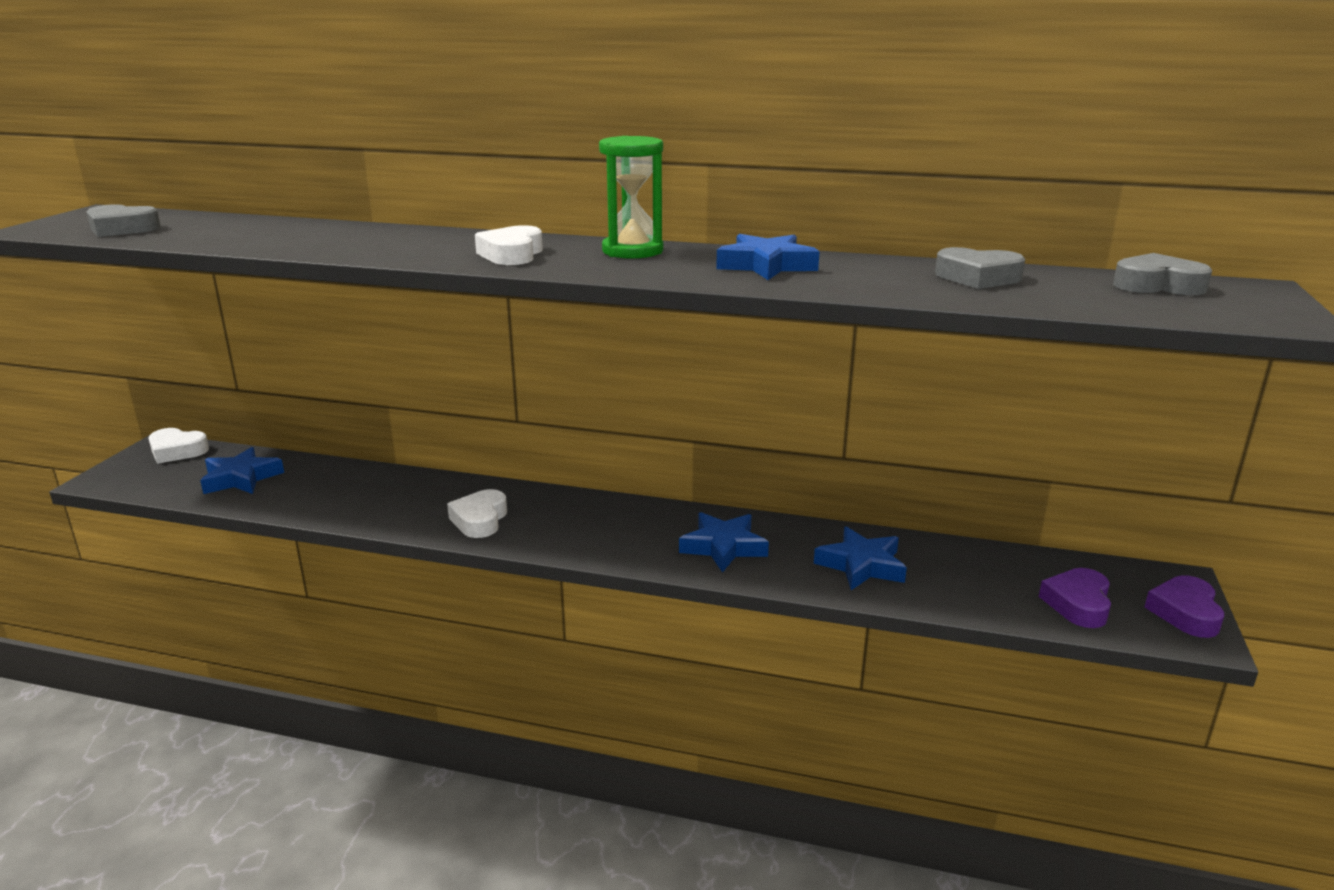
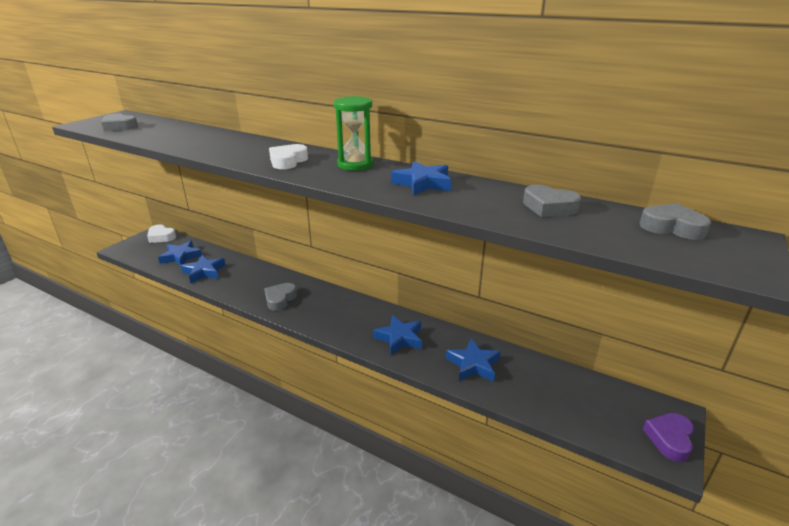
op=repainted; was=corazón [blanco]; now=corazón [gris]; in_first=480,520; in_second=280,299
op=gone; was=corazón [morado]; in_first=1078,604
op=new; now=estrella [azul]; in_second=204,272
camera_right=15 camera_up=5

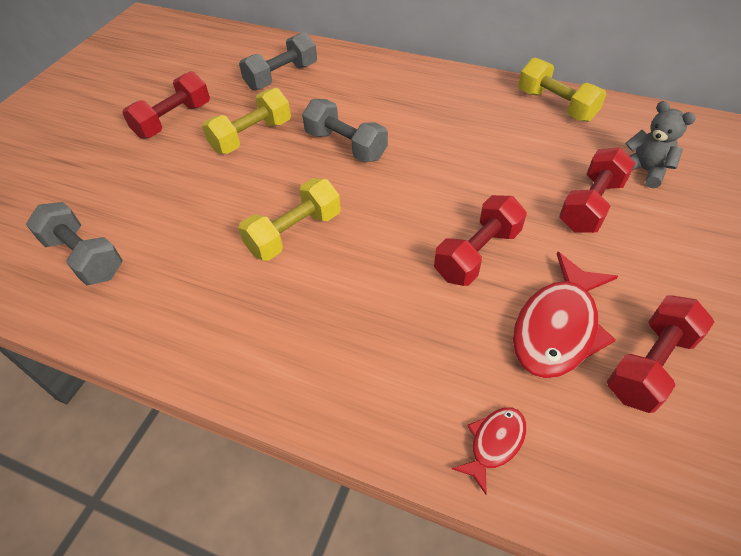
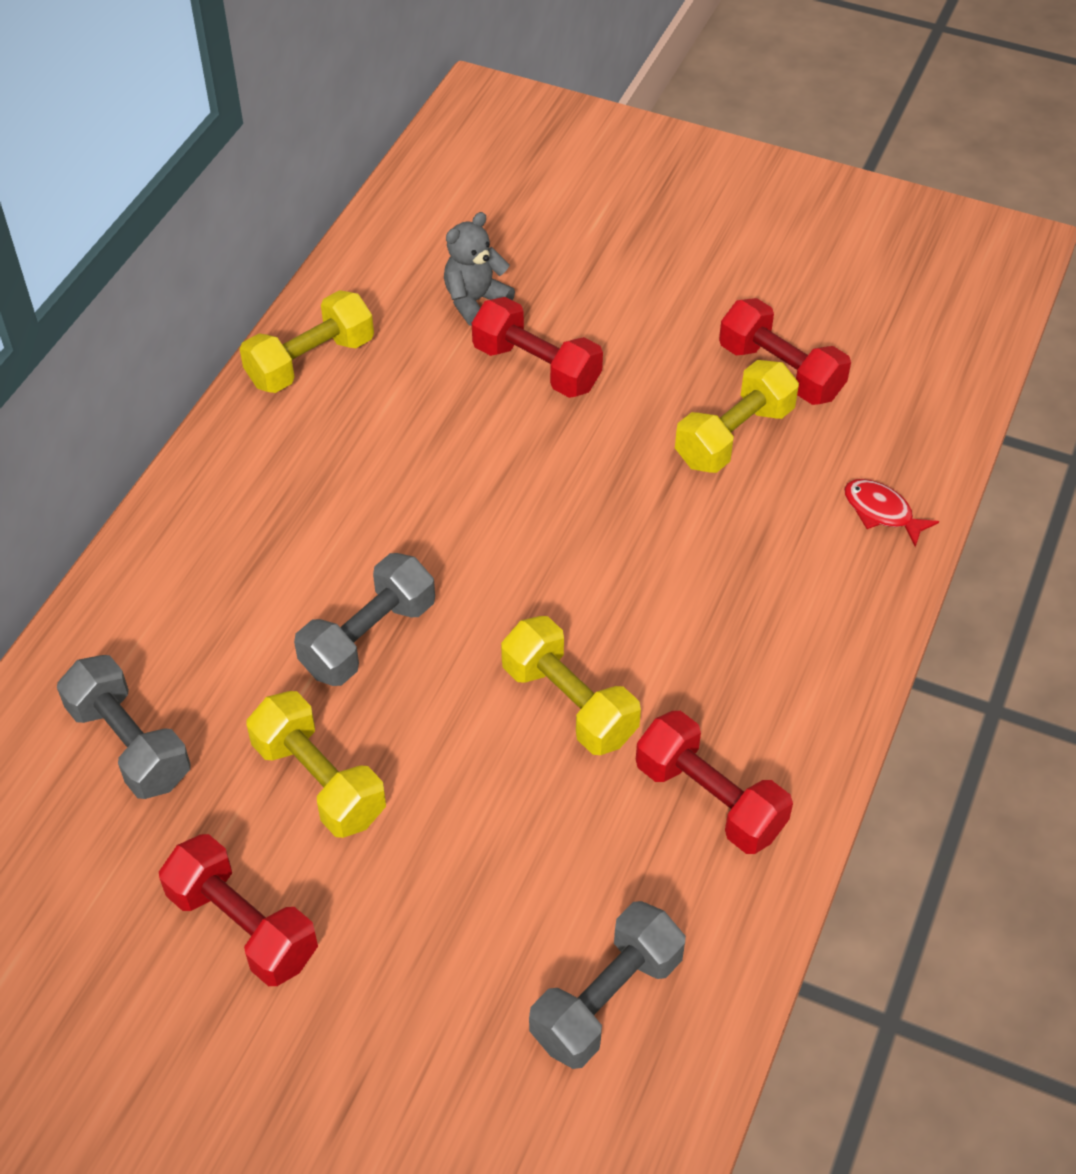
op=shifted; was=mancuerna [rojo]; in_first=477,254; in_second=709,799
op=swapped; was=pez [rojo]; now=mancuerna [amarillo]; in_first=557,327; in_second=734,436
camera_right=-90 camera_up=0

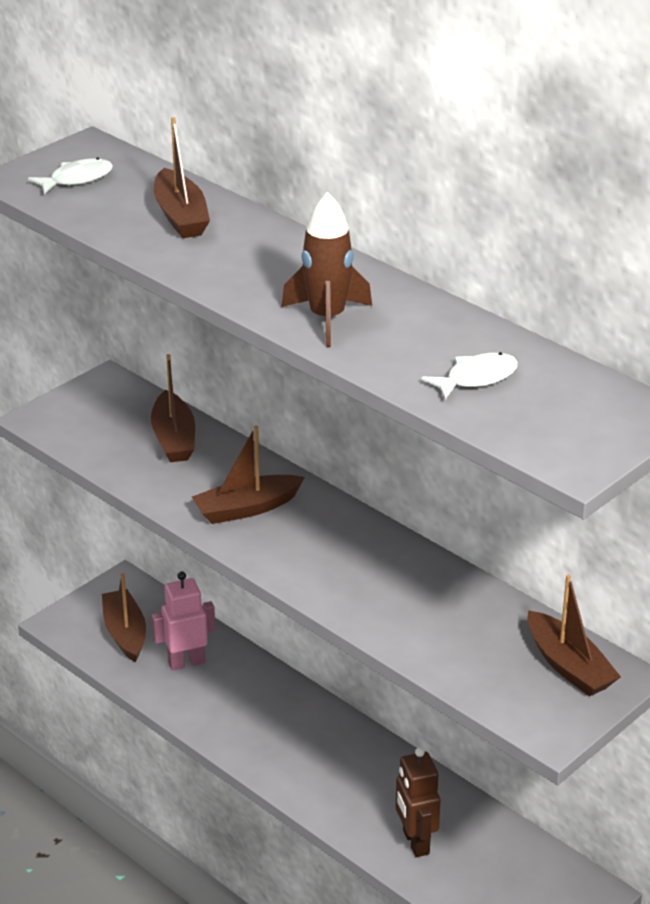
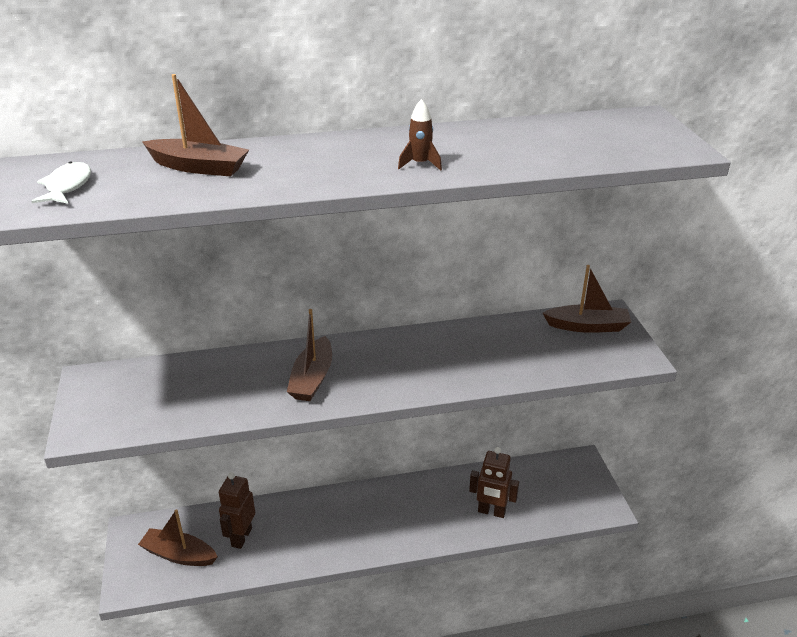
op=gone; was=barco [marrón]; in_first=174,438
op=repainted; was=robot [rosa]; now=robot [marrón]; in_first=186,662; in_second=241,537
op=scaled; was=cohete [marrón]; in_first=327,319; in_second=420,164; ratio=0.57
op=gone; was=pez [blanco]; in_first=476,378
camera_right=-55 camera_up=0

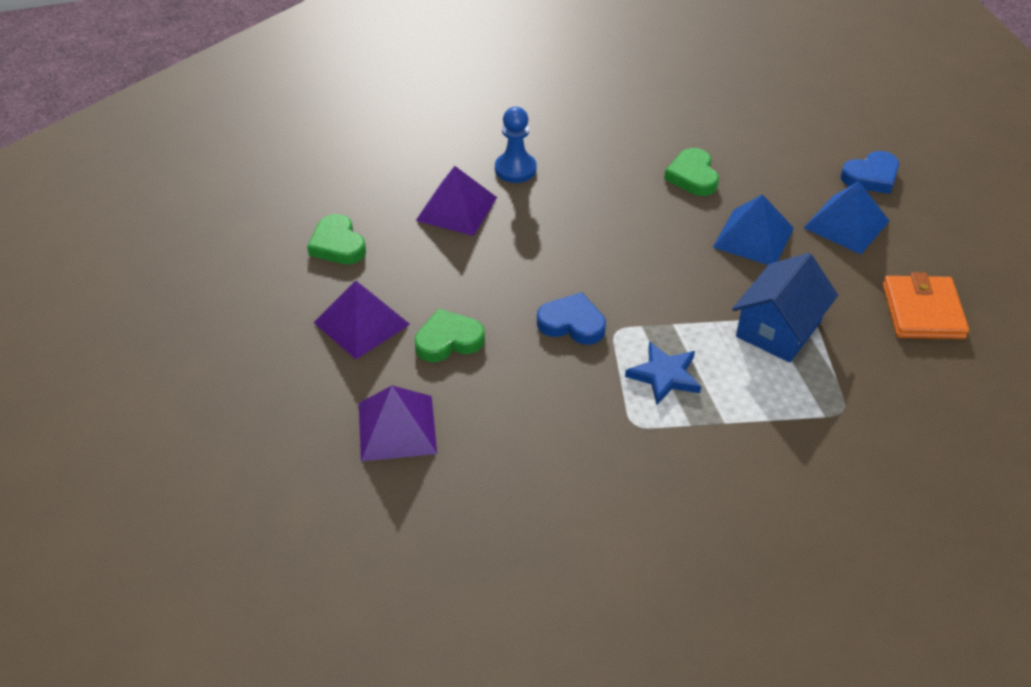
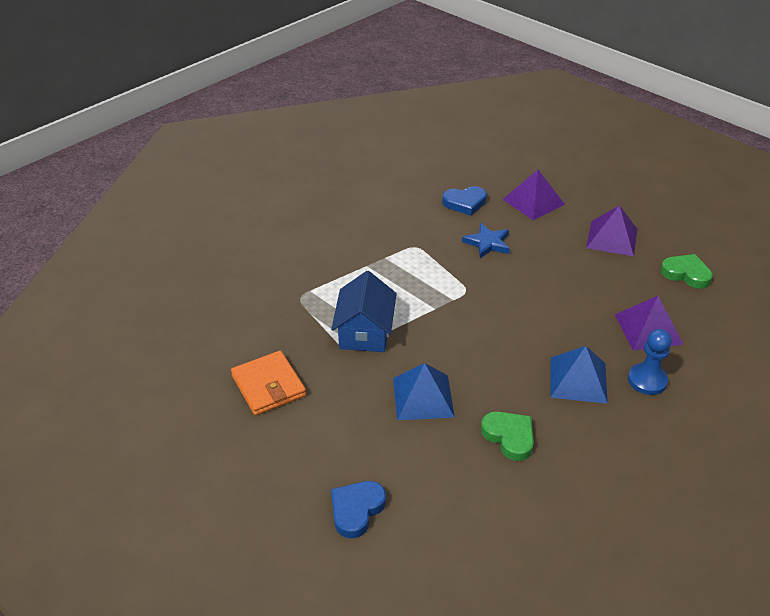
op=gone; was=corazón [verde]; in_first=448,340
op=shifted; was=corazón [azul]; in_first=572,323; in_second=465,203
op=shifted; was=estrella [azul]; in_first=664,376; in_second=487,243
op=shifted; was=pirámide [azul]; in_first=846,224; in_second=578,380
camera_right=150 camera_up=-5

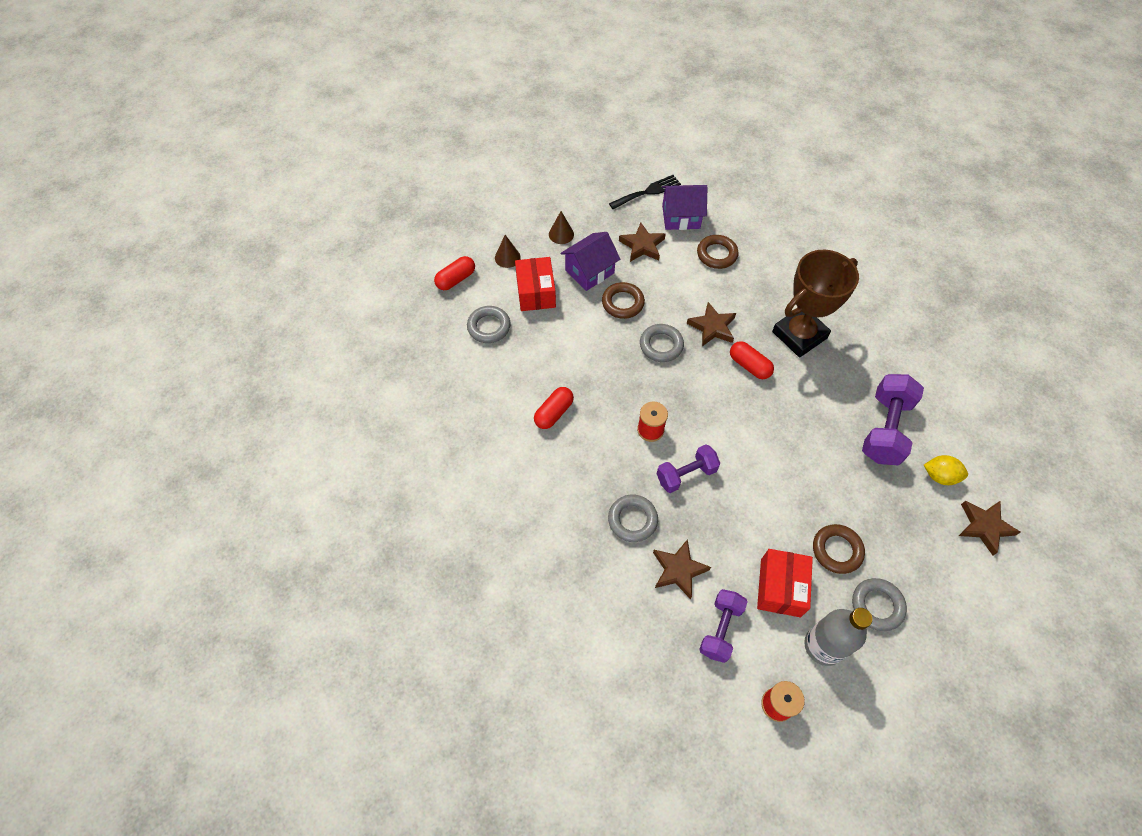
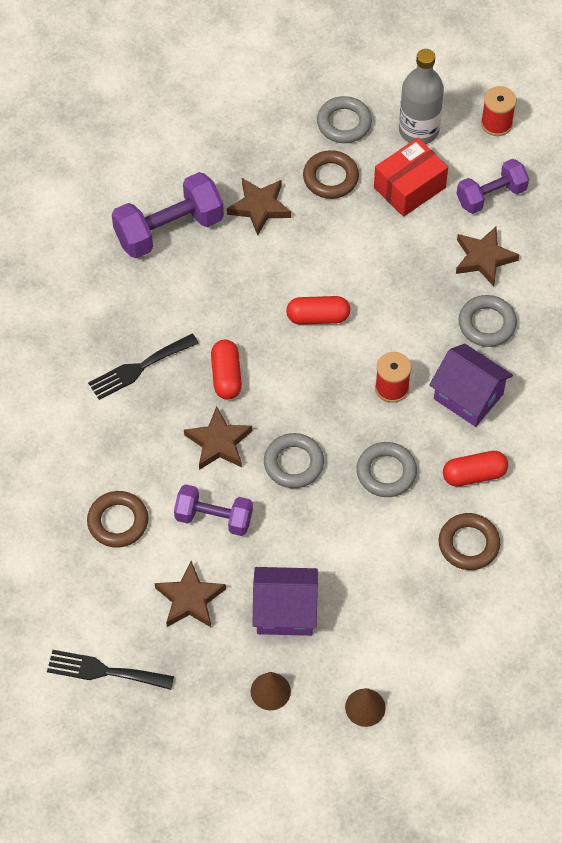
op=shifted; was=cápsula [rojo]; in_first=456,279; in_second=318,317
op=shifted; was=anillo [gris]; in_first=489,327; in_second=386,472
op=gone; was=caja [rojo]; in_first=536,292
op=shifted; was=anillo [marrón]; in_first=622,303; in_second=468,544
op=shifted; was=mancuerna [morado]; in_first=686,474; in_second=214,518
op=shifted; was=casa [morado]; in_first=681,217; in_second=468,396
op=swapped; was=trofeo [marrón]; now=tenedor [negro]; in_first=799,335; in_second=139,368
op=gone; was=limón [amarillo]; in_first=939,476
op=shifted; was=estrella [marrón]; in_first=984,526; in_second=259,207
camera_right=-140 camera_up=0

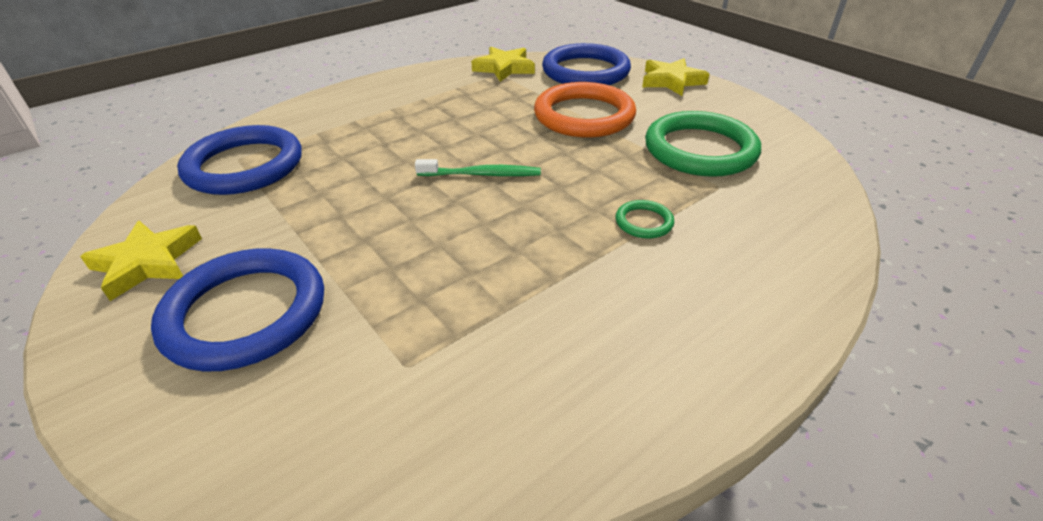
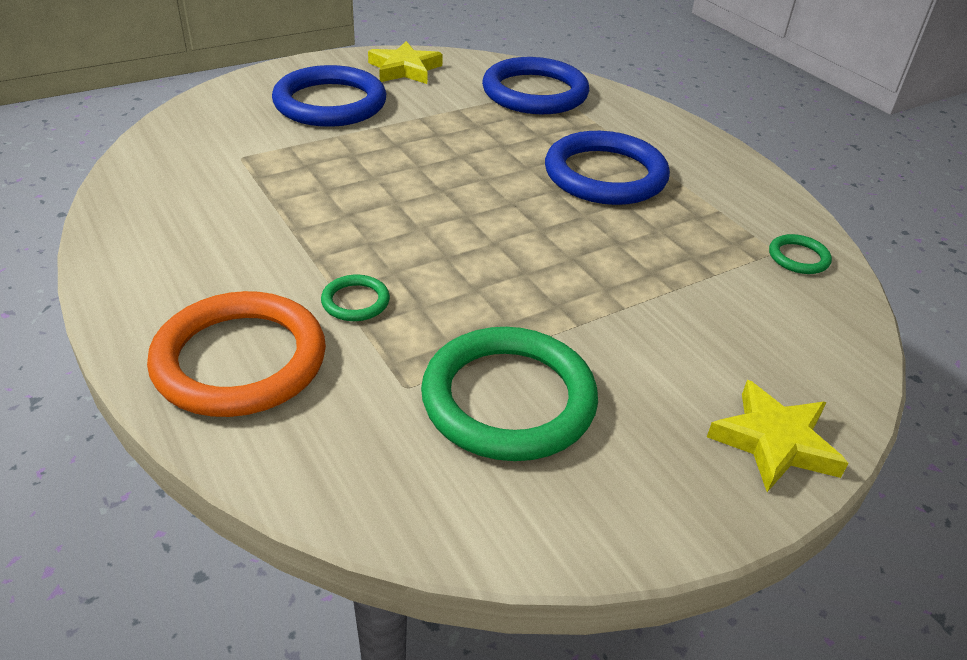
op=gone; was=cepillo de dientes [verde]; in_first=482,174
op=swapped; was=estrella [amarillo]; now=anillo [verde]; in_first=504,68; in_second=798,257
op=shifted; was=anillo [naranja]; in_first=584,116; in_second=240,360
op=shifted; was=anillo [azul]; in_first=585,71; in_second=605,175
camera_right=95 camera_up=0

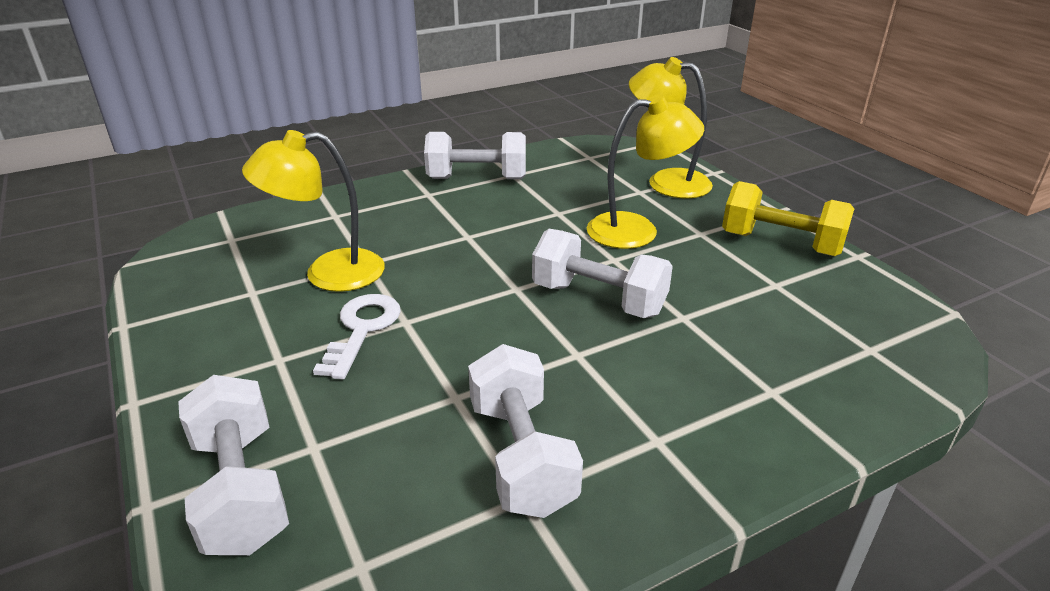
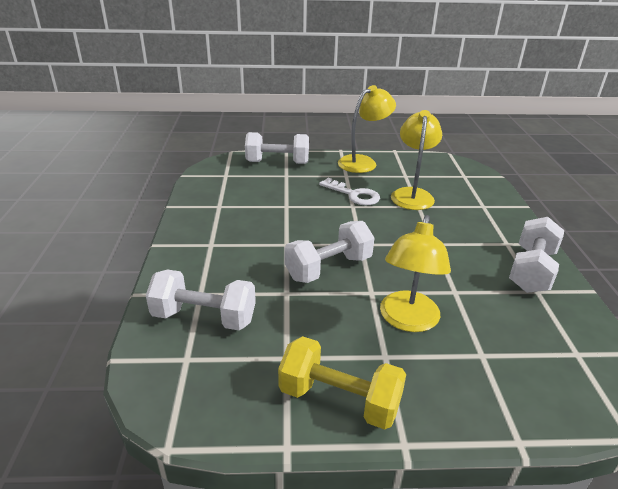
op=shifted; was=mancuerna [blanco]; in_first=521,456; in_second=204,317
op=shifted; was=lámpara [amarillo]; in_first=666,182; in_second=363,162
op=rotated; was=mancuerna [amarillo]; in_first=780,244; in_second=339,400; clockwise=60
camera_right=115 camera_up=0

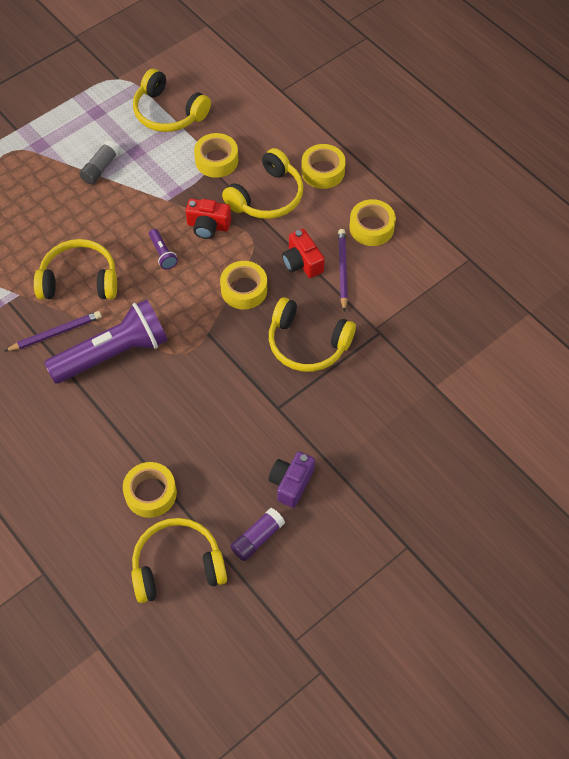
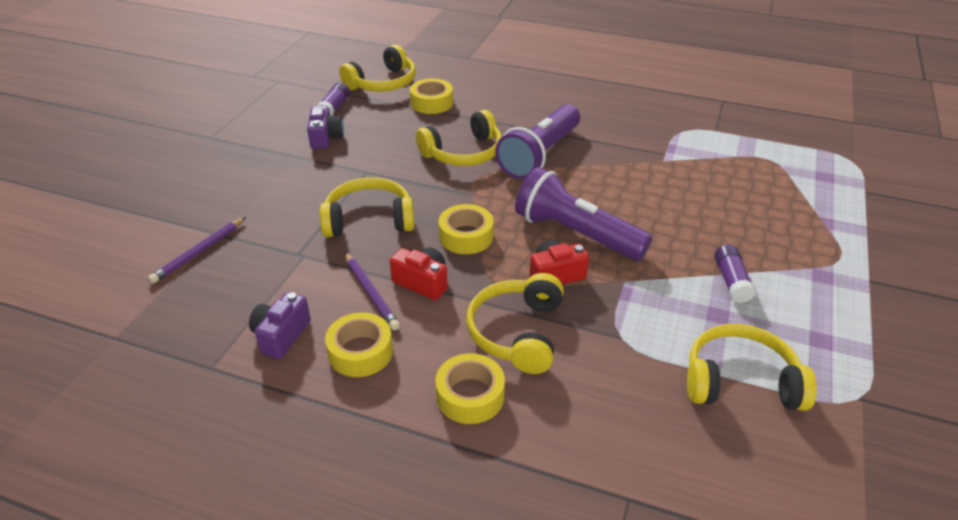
op=shifted; was=lápiz [morado]; in_first=56,333; in_second=199,252
op=shifted; was=auriculares [amarillo]; in_first=79,280; in_second=463,153
op=repainted; was=barra de pegamento [gris]; now=barra de pegamento [morado]; in_first=100,168; in_second=731,281
op=scaled; was=lámpara de mano [morado]; in_first=163,254; in_second=575,233; ratio=2.45
op=gone; was=cinta adhesiva [amarillo]; in_first=216,160
op=new; now=cámara [morado]; in_second=281,335
camera_right=150 camera_up=-20

